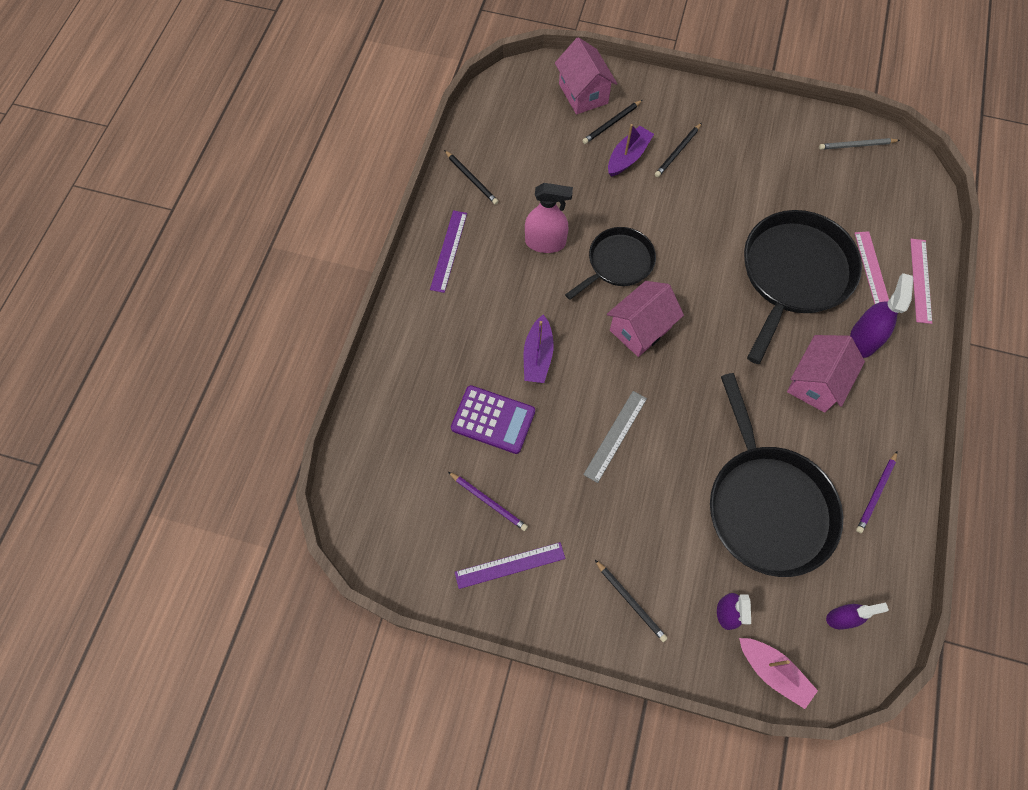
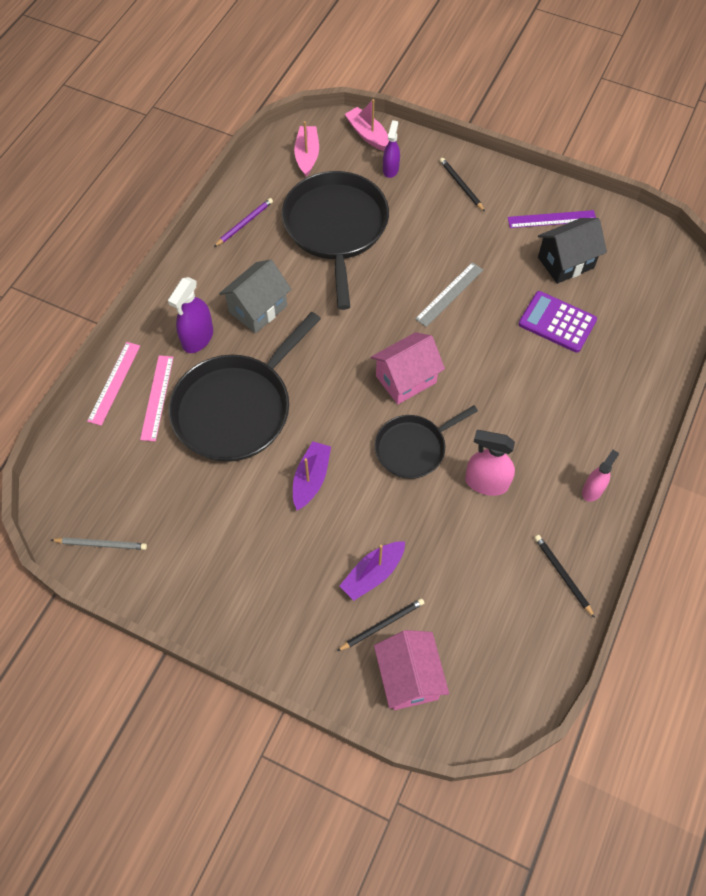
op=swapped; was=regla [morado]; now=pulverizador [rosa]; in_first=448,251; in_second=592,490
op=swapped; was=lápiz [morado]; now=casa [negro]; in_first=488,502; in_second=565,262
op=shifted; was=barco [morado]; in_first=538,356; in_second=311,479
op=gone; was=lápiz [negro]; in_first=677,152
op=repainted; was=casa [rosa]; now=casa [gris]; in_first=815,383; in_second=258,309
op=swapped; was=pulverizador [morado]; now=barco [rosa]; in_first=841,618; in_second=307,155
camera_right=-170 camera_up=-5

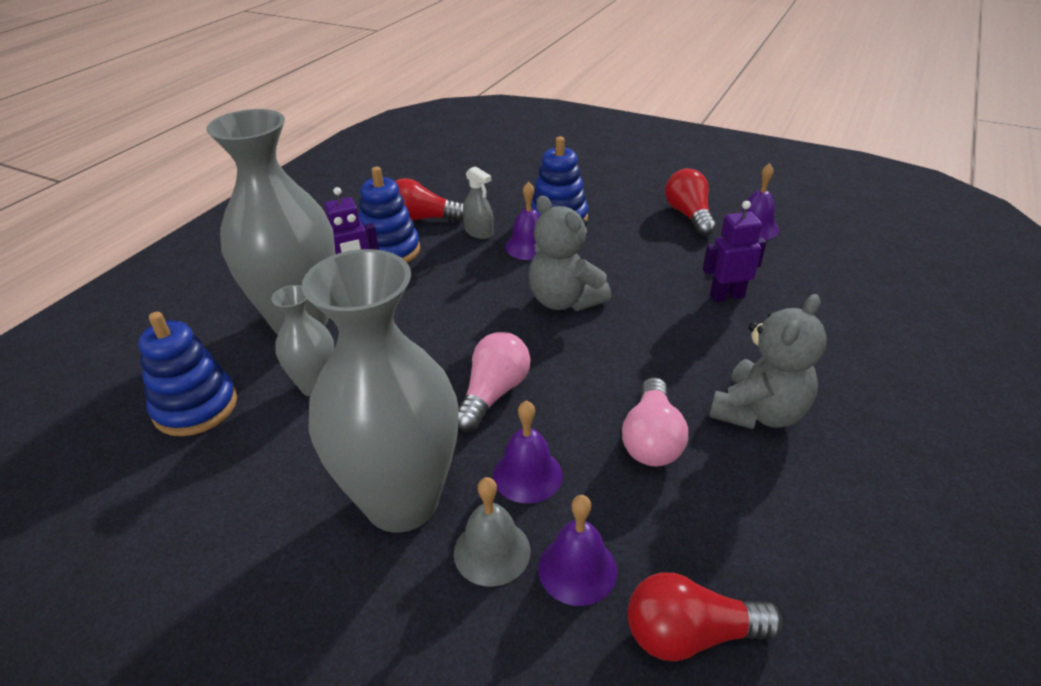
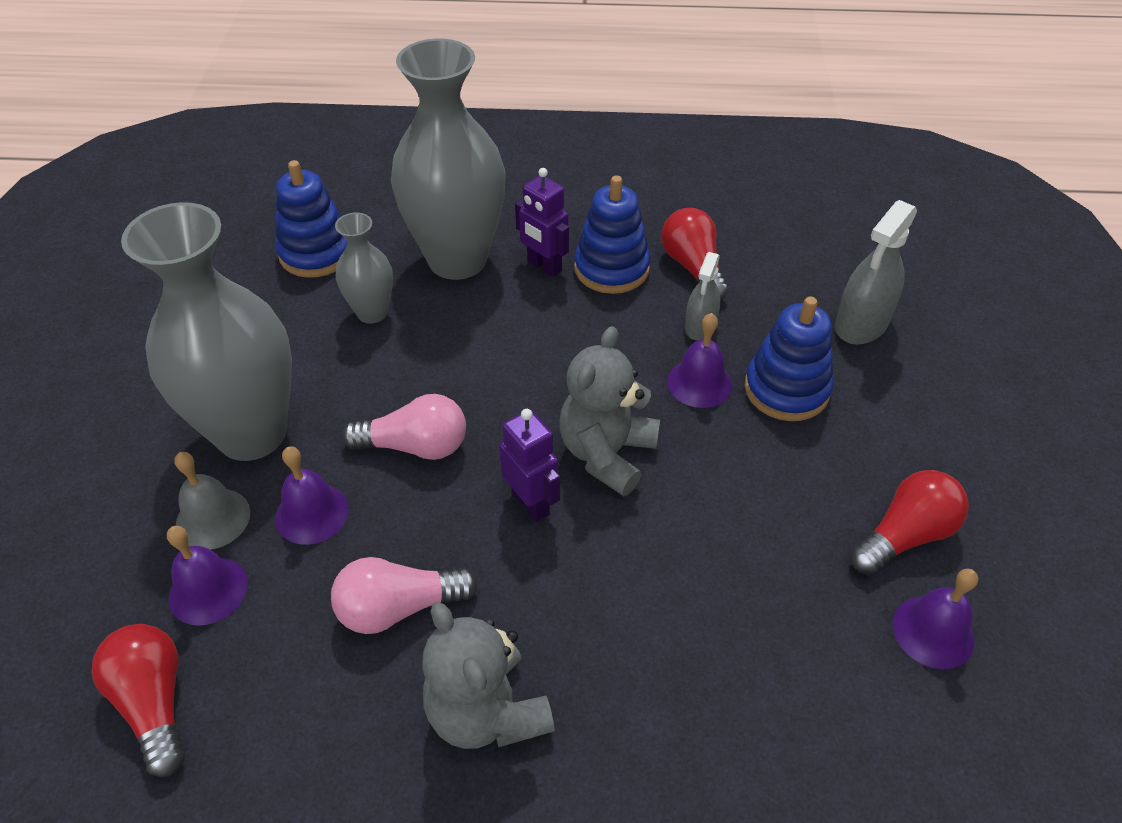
op=shifted; was=robot [morado]; in_first=726,296; in_second=531,503
op=rotated; was=osito [gris]; in_first=759,412; in_second=487,711; clockwise=45
op=new; now=pulverizador [gris]; in_second=861,324
camera_right=65 camera_up=10

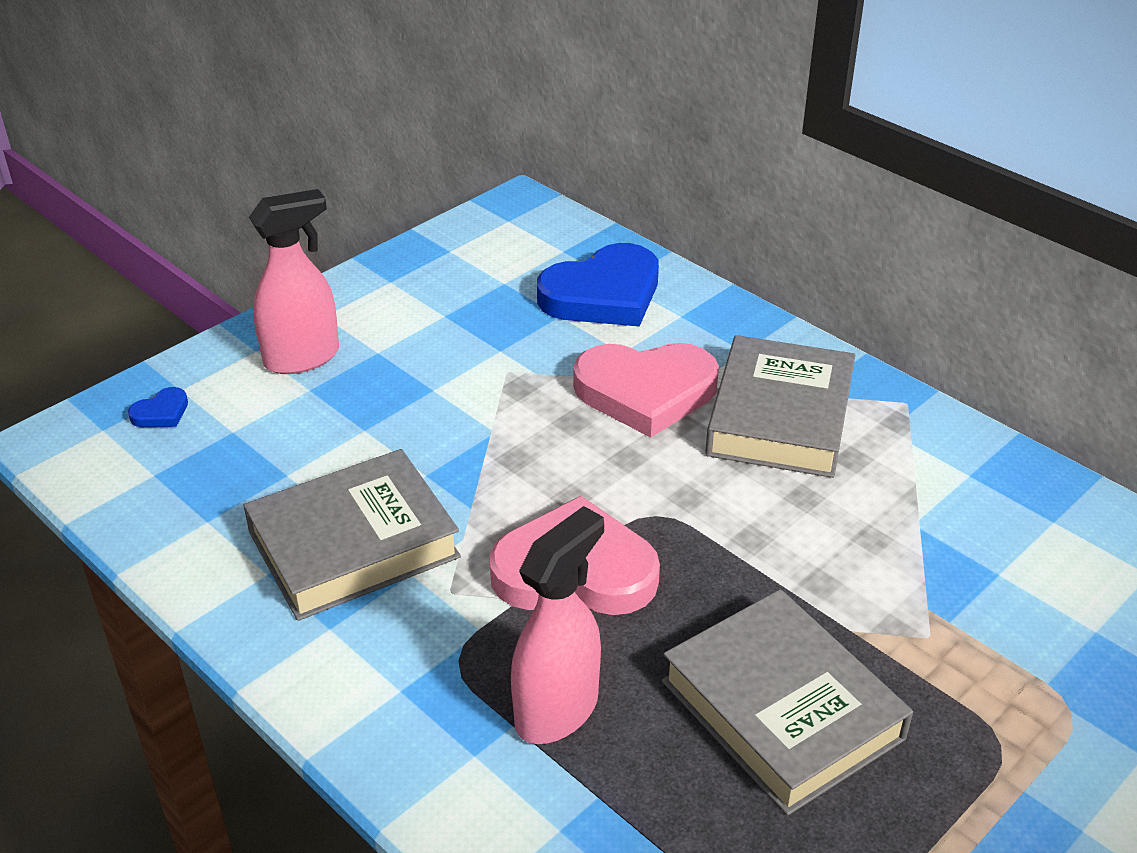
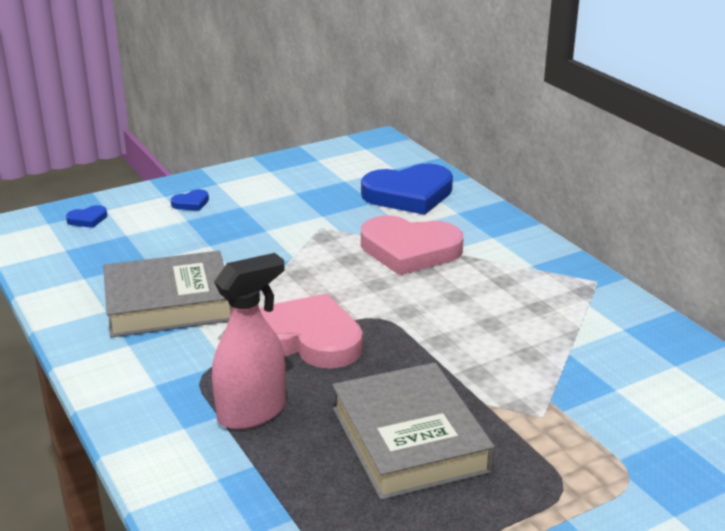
op=swapped; was=pulverizador [rosa]; now=corazón [azul]; in_first=302,358; in_second=191,203
op=gone; was=libro [gris]; in_first=779,417
camera_right=15 camera_up=-10

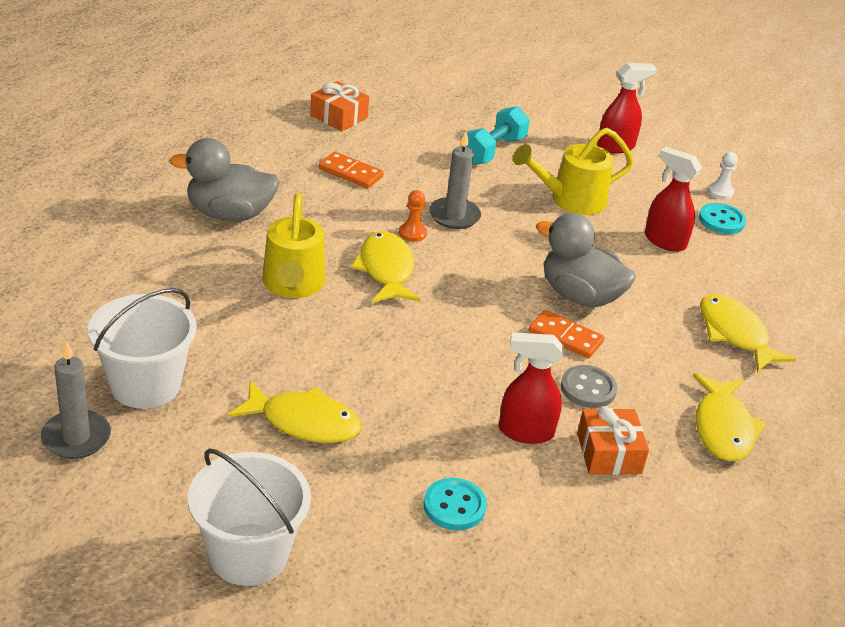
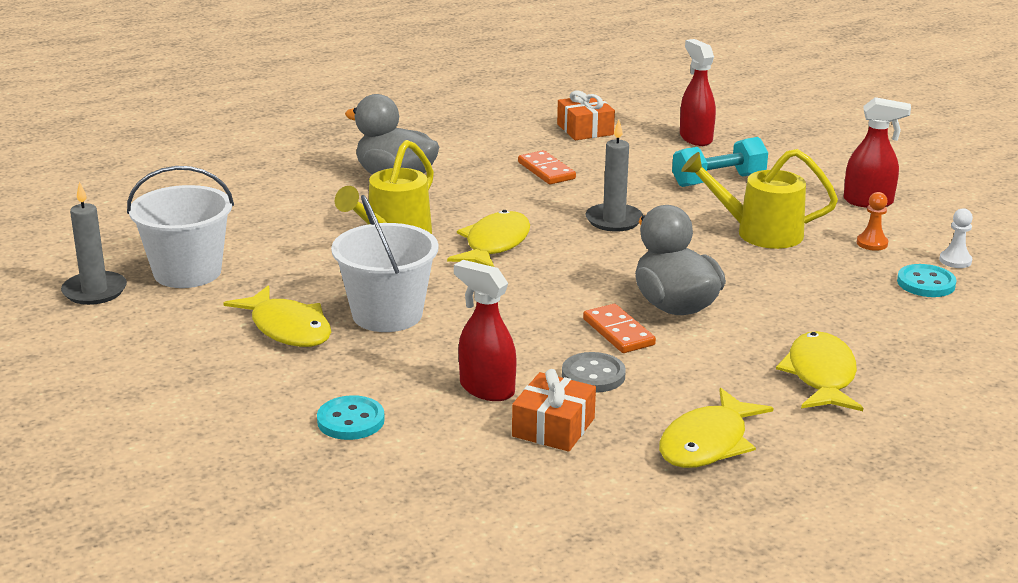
op=shifted; was=balde [blanco]; in_first=248,554; in_second=387,314
op=shifted; was=peón [naranja]; in_first=412,233; in_second=872,243
op=shifted; was=pulverizador [rojo]; in_first=664,241; in_second=695,138
camera_right=35 camera_up=-10

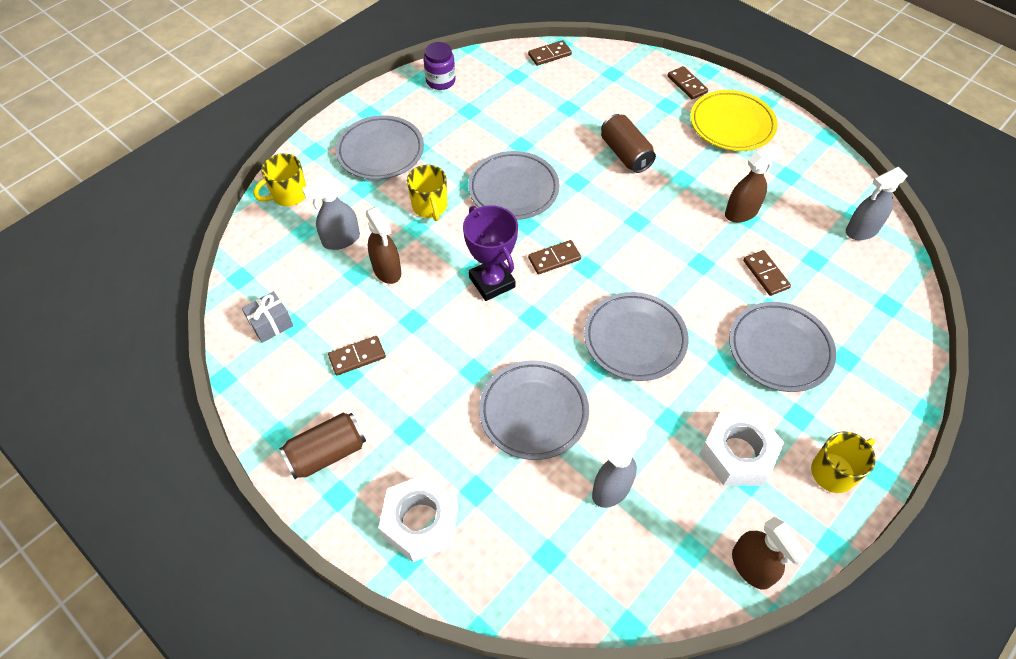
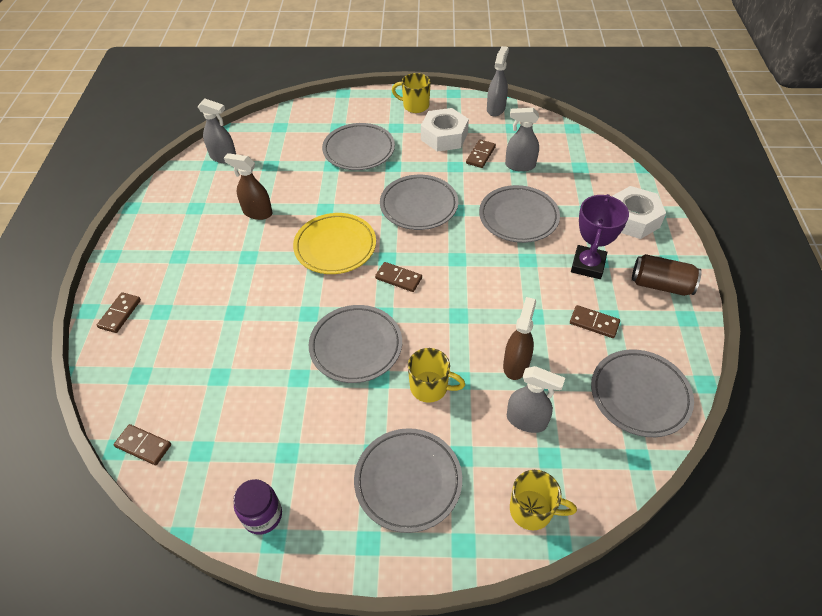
op=swapped; was=regalo [gris]; now=plato [gris]; in_first=271,324; in_second=639,395
op=rotated; was=taza [amarillo]; in_first=430,207; in_second=430,387; clockwise=75
op=shifted; was=trofeo [morado]; in_first=492,282; in_second=588,265
op=gone; was=lata [marrón]; in_first=625,154
op=shifted; was=plato [amarillo]; in_first=731,125; in_second=335,247
op=repainted; was=pulverizador [marrón]; now=pulverizador [gris]; in_first=751,567; in_second=496,109
op=shifted; was=ficha de dominó [marrón]; in_first=765,274; in_second=480,155
camera_right=-130 camera_up=-5

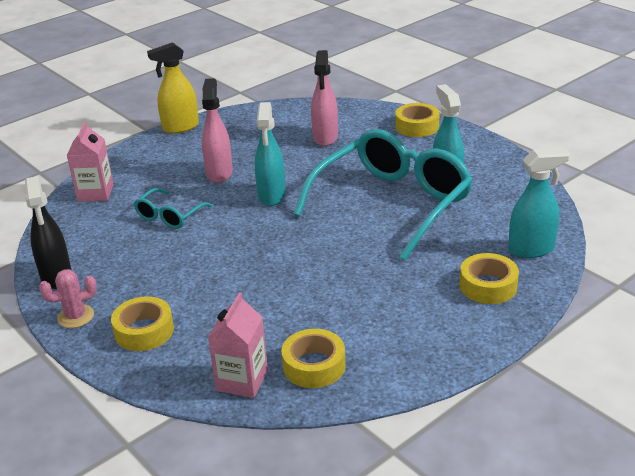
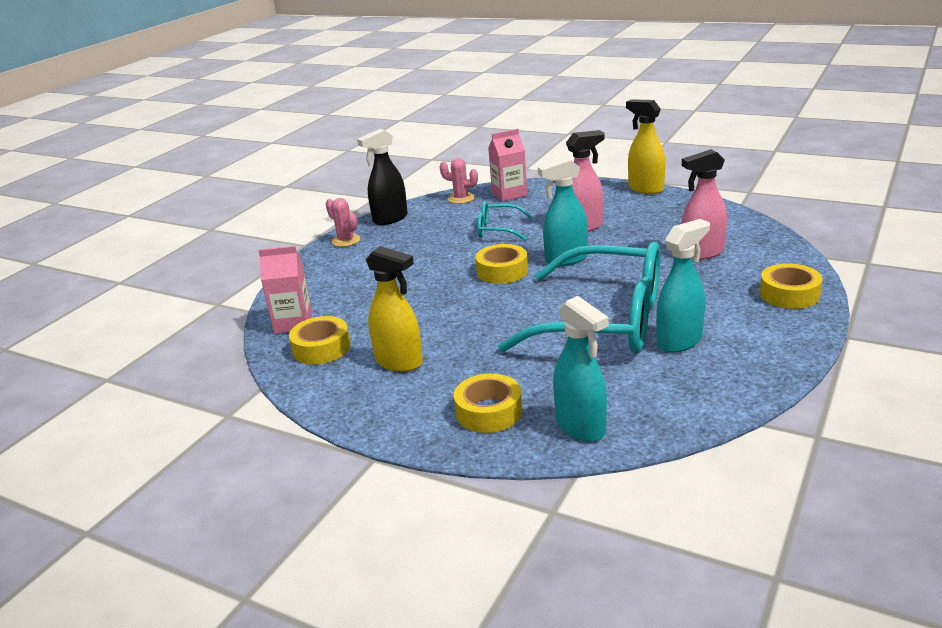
op=shifted; was=cinta adhesiva [amarillo]; in_first=144,331; in_second=502,271
op=new; now=pulverizador [amarillo]; in_second=399,362
op=new; now=cactus [rosa]; in_second=461,198
camera_right=70 camera_up=-5

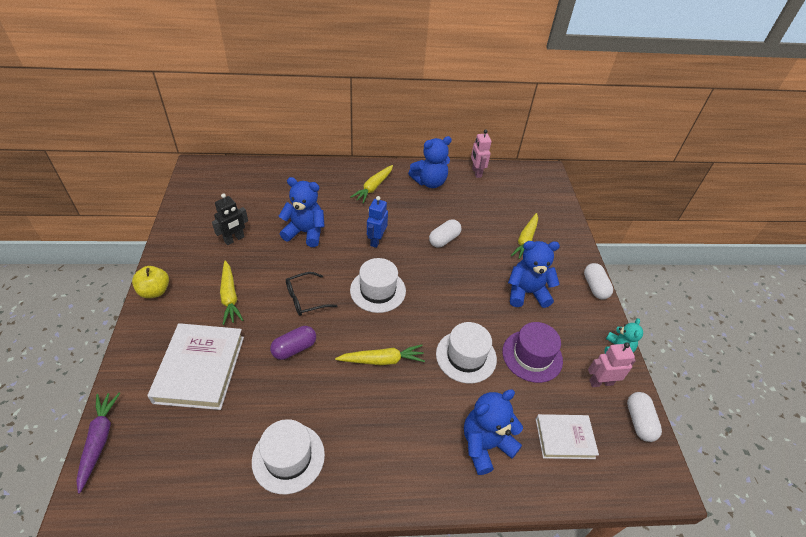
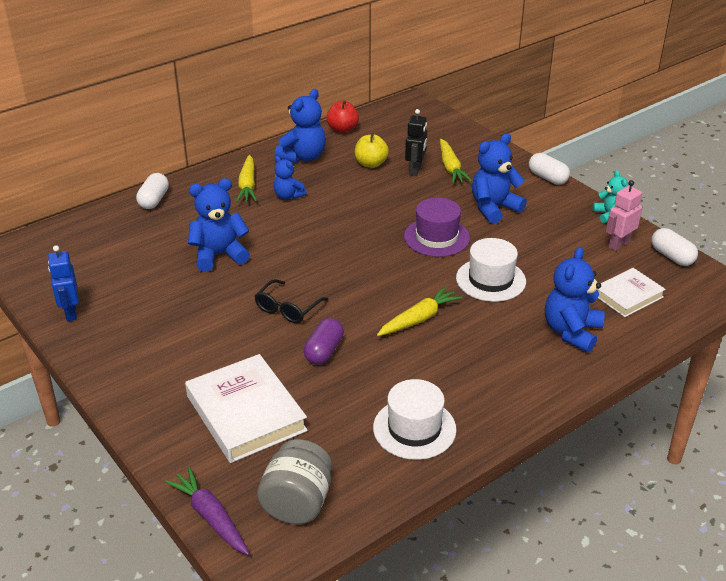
op=shifted; was=manzana [amarillo]; in_first=155,291; in_second=371,164
op=shifted; was=robot [negro]; in_first=234,239; in_second=415,170
op=gone; was=zanahoria [amarillo]; in_first=230,296
op=gone; was=sombrero [blanco]; in_first=378,290
op=shifted; was=robot [azul]; in_first=376,240; in_second=70,313
op=shifted; was=cápsula [blanco]; in_first=444,239; in_second=154,200
op=swapped; was=robot [rosa]; now=manzana [rojo]; in_first=476,172; in_second=342,129
op=shifted; was=sombrero [morado]; in_first=532,356; in_second=436,237
op=new; now=tarro [gris]; in_second=297,503
op=new; now=osito [azul]; in_second=288,196
camera_right=-30 camera_up=-10

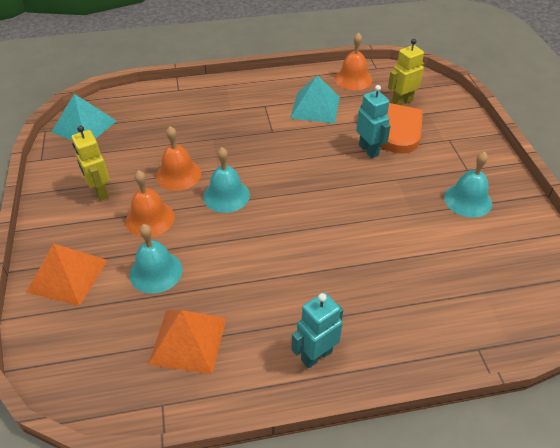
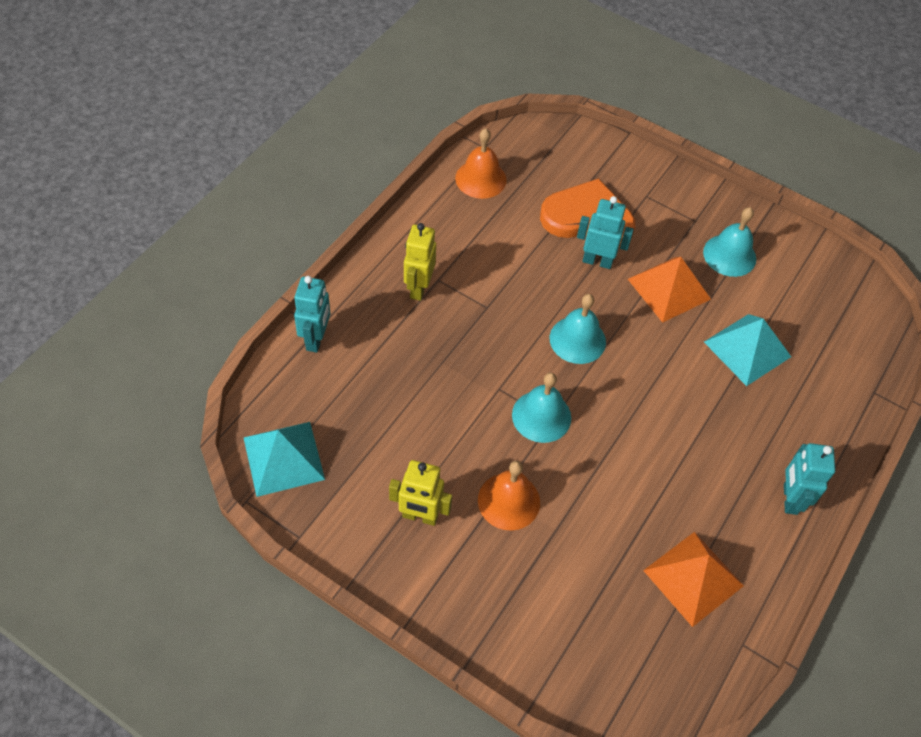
op=shifted; was=pirámide [naranja]; in_first=67,276; in_second=669,289
op=shifted; was=campana [turquesa]; in_first=156,272; in_second=577,340
op=gone; was=campana [naranja]; in_first=178,174
op=shifted; was=pirámide [turquesa]; in_first=315,107; in_second=747,349
op=shifted; was=robot [amarillo]; in_first=401,102; in_second=418,288
op=new; now=robot [turquesa]; in_second=316,339
camera_right=-50 camera_up=10

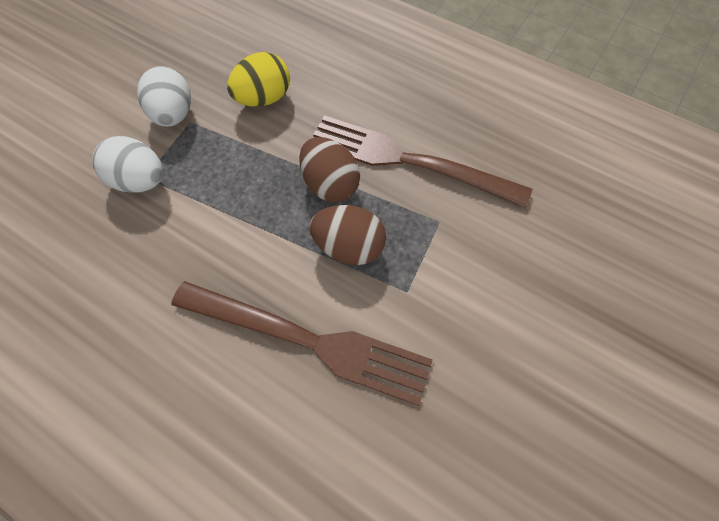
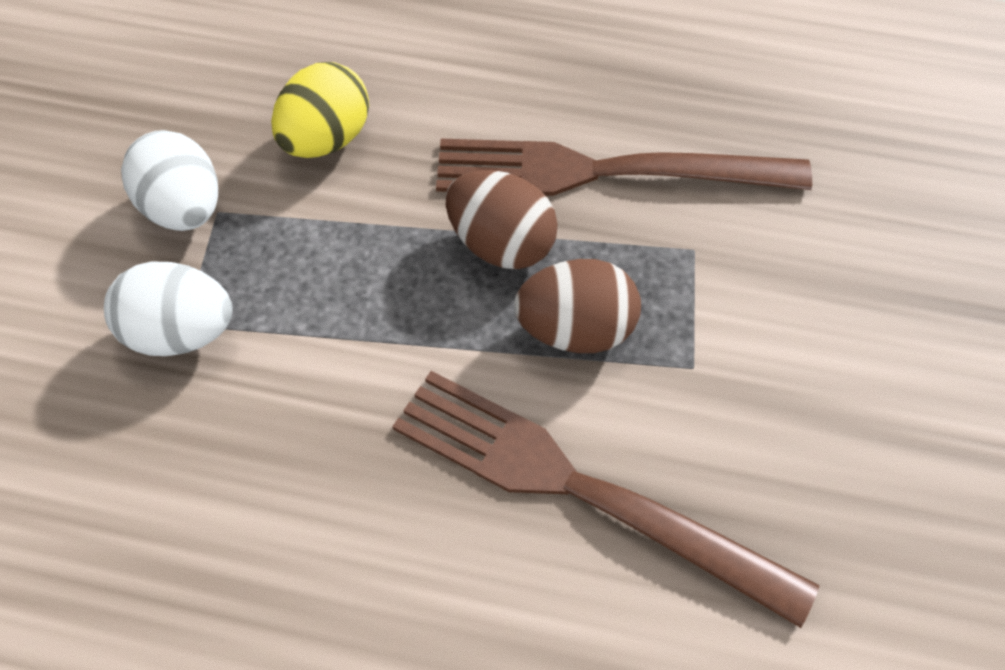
op=rotated; was=tenedor [marrón]; in_first=309,341; in_second=581,489; clockwise=-150
camera_right=-20 camera_up=-5

